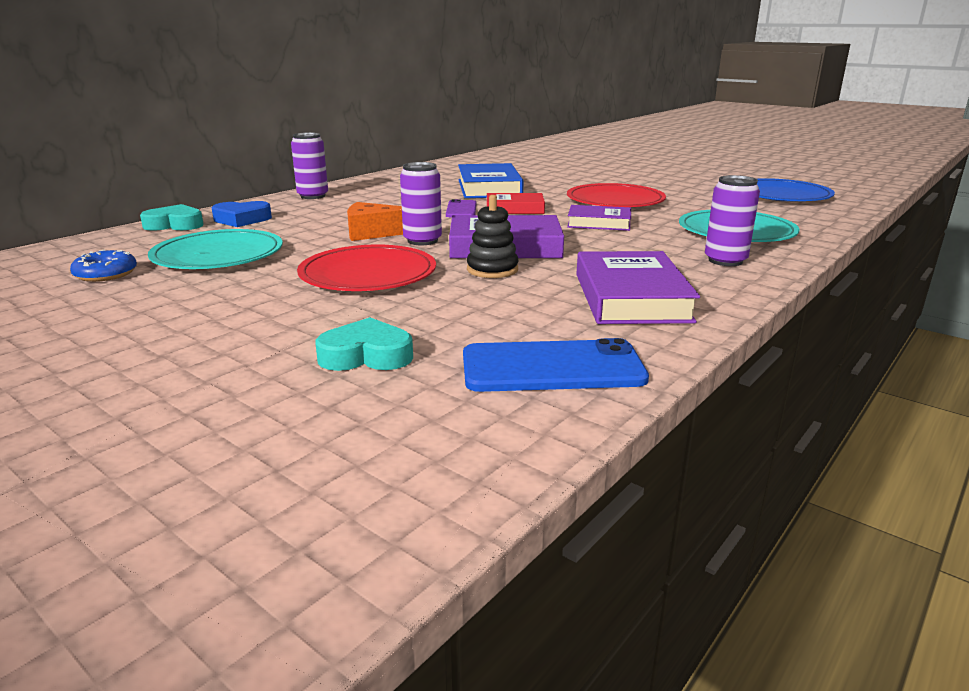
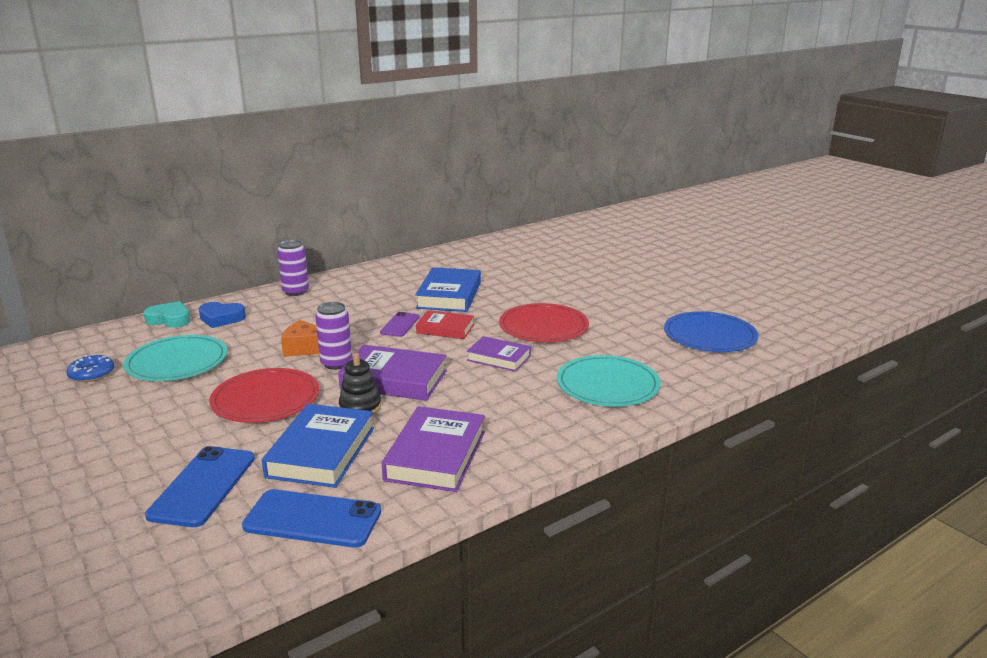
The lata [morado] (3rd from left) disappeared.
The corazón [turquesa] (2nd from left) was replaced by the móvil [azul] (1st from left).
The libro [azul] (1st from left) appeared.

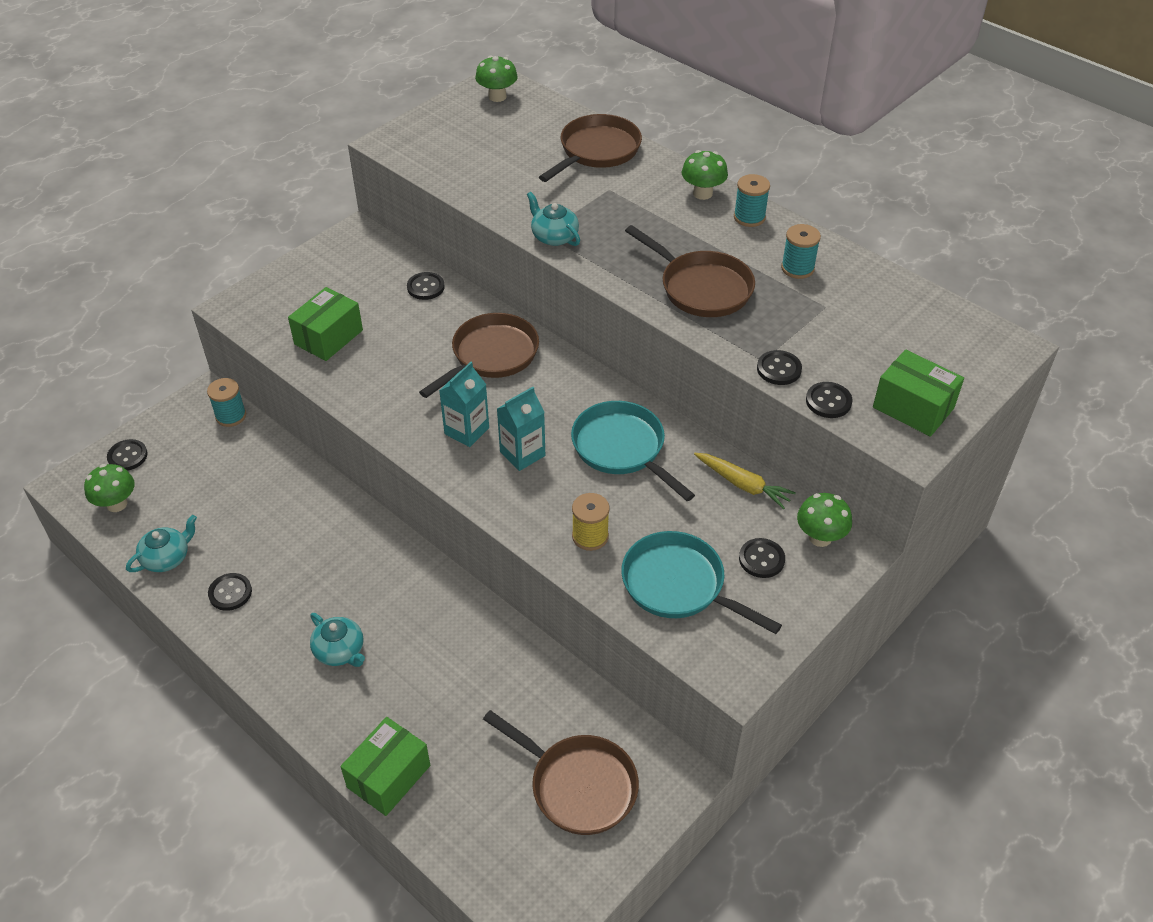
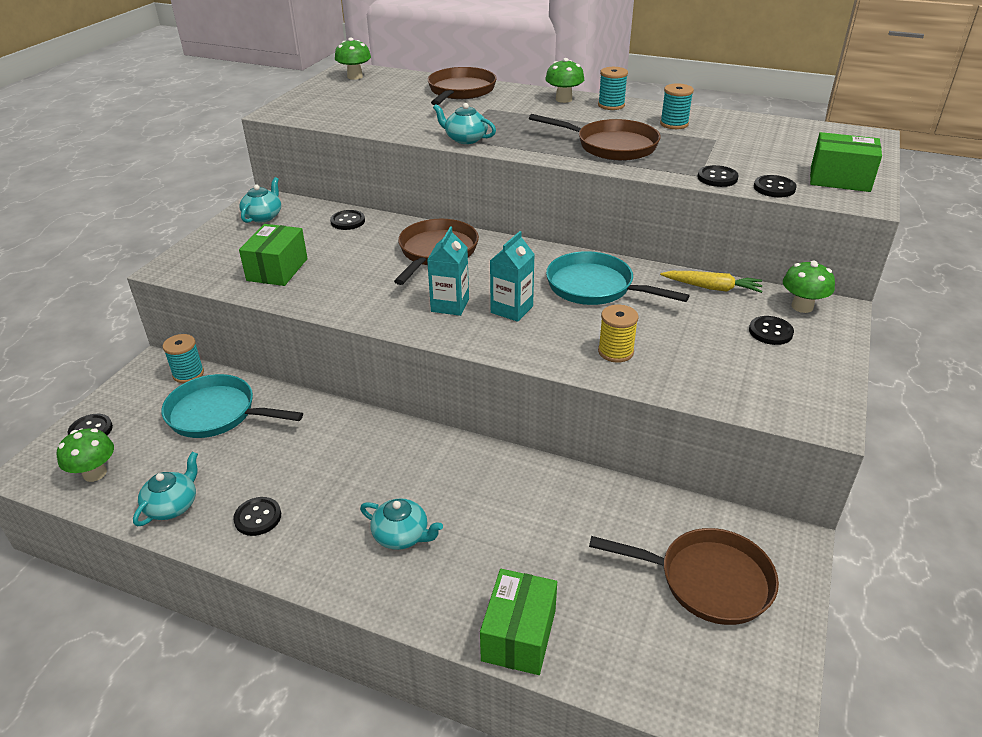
The sartén [turquesa] (2nd from left in the first image) moved.
The tetera [turquesa] (2nd from left) appeared.

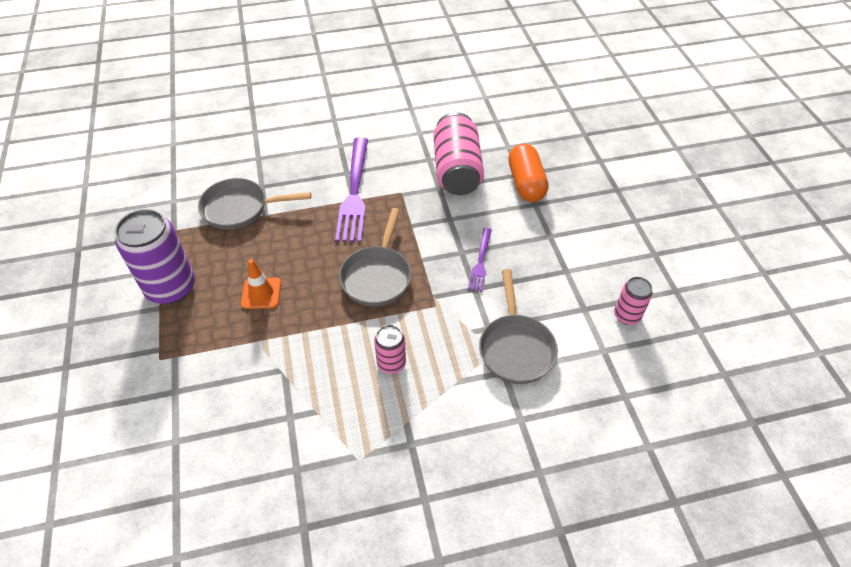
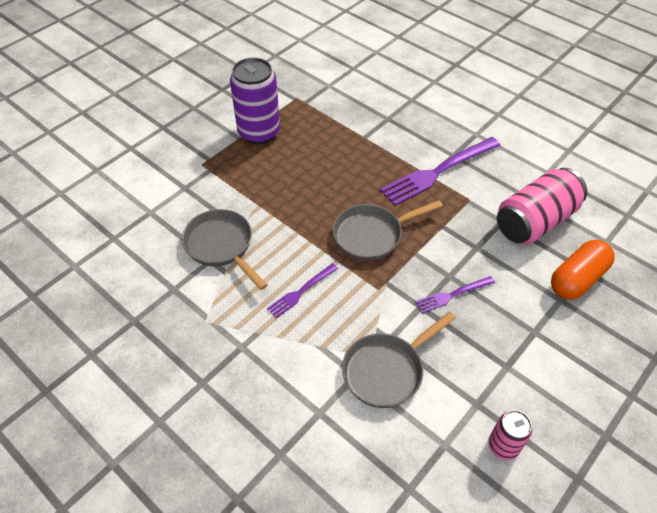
The sartén [gris] (1st from left) moved.
The cono de tráfico [naranja] disappeared.
The lata [rosa] (1st from left) was replaced by the tenedor [morado] (1st from left).

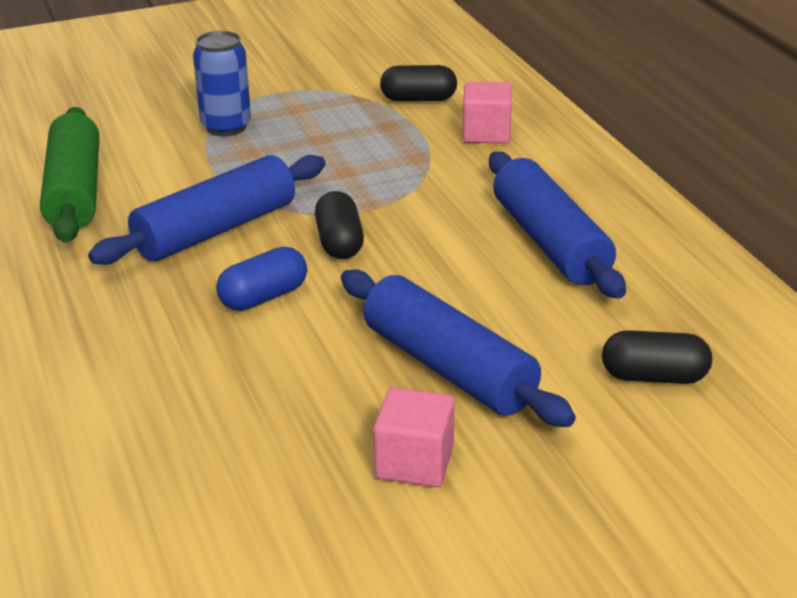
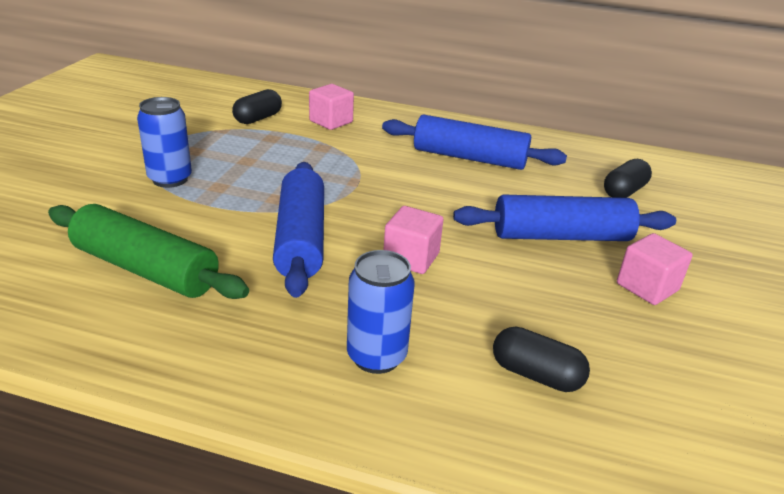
The cápsula [negro] (1st from left in the first image) moved.
The cápsula [azul] was replaced by the cubo [rosa] (2nd from left).
The lata [azul] (2nd from left) appeared.

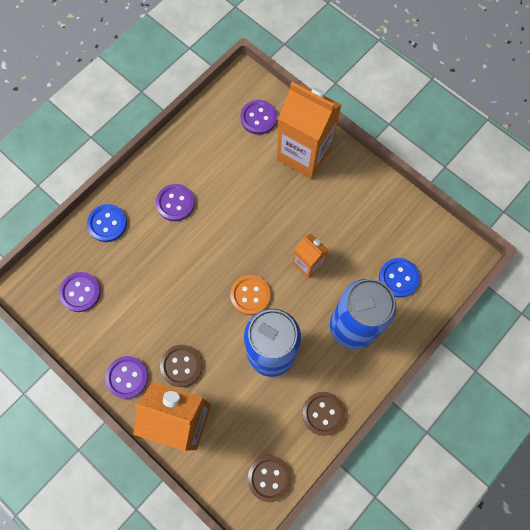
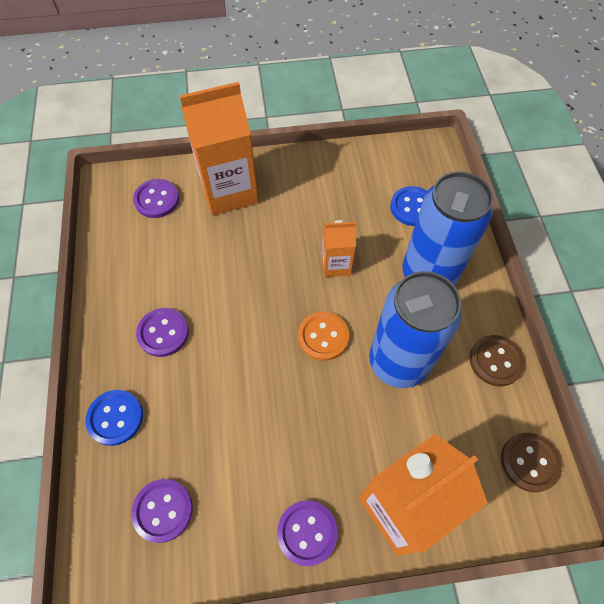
The botón [marrón] (1st from left) disappeared.

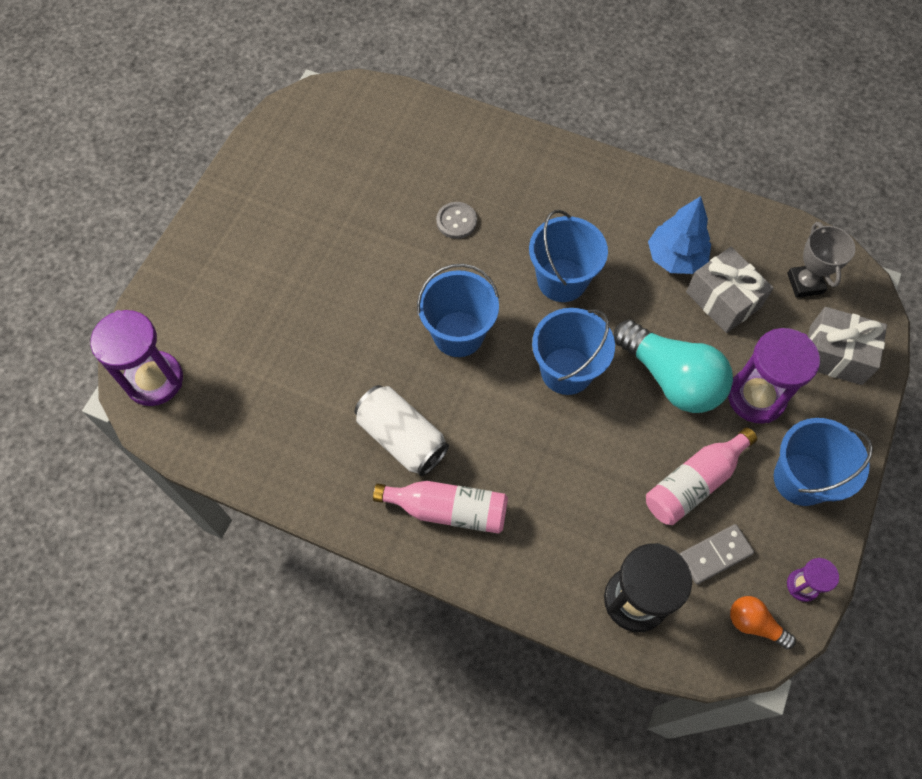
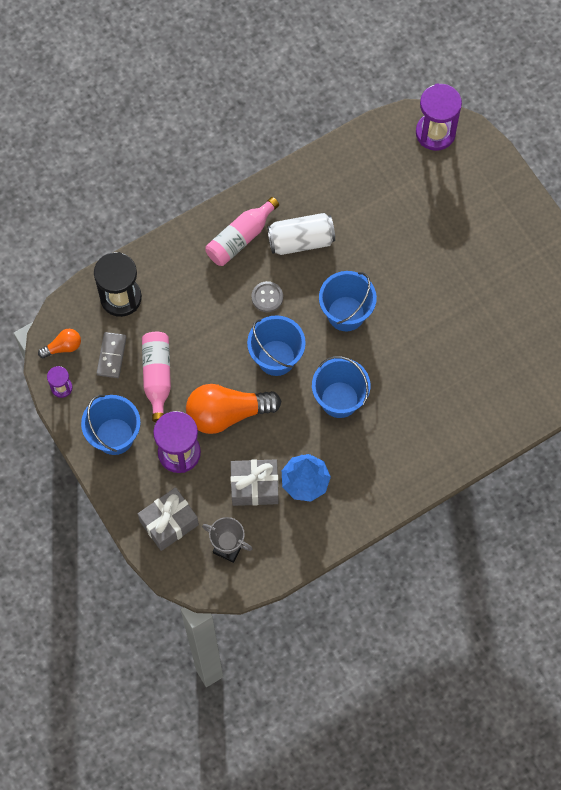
The botón [gris] moved.
The bombilla [turquesa] became the bombilla [naranja] (2nd from left).

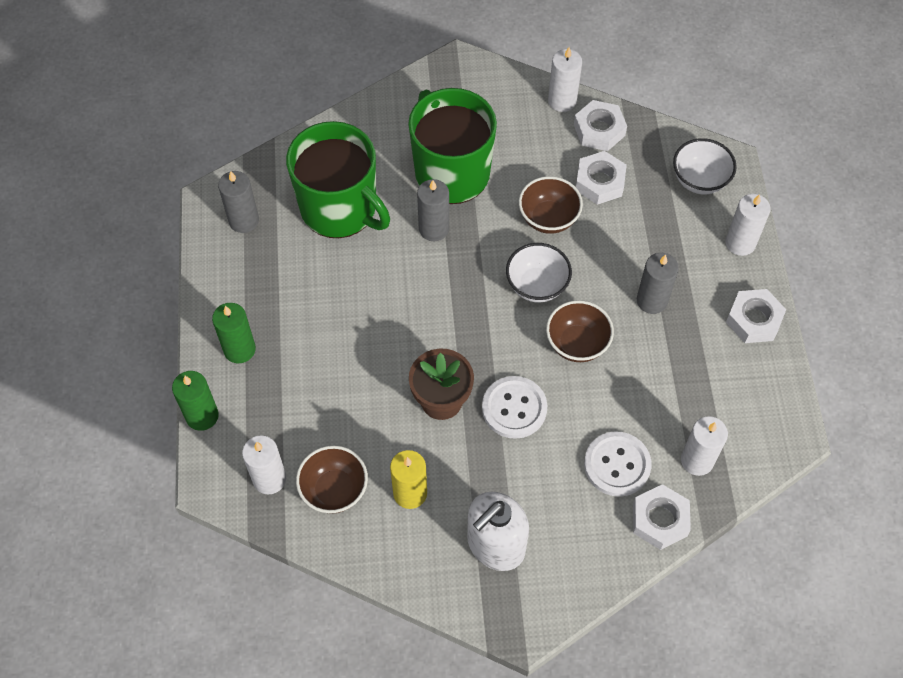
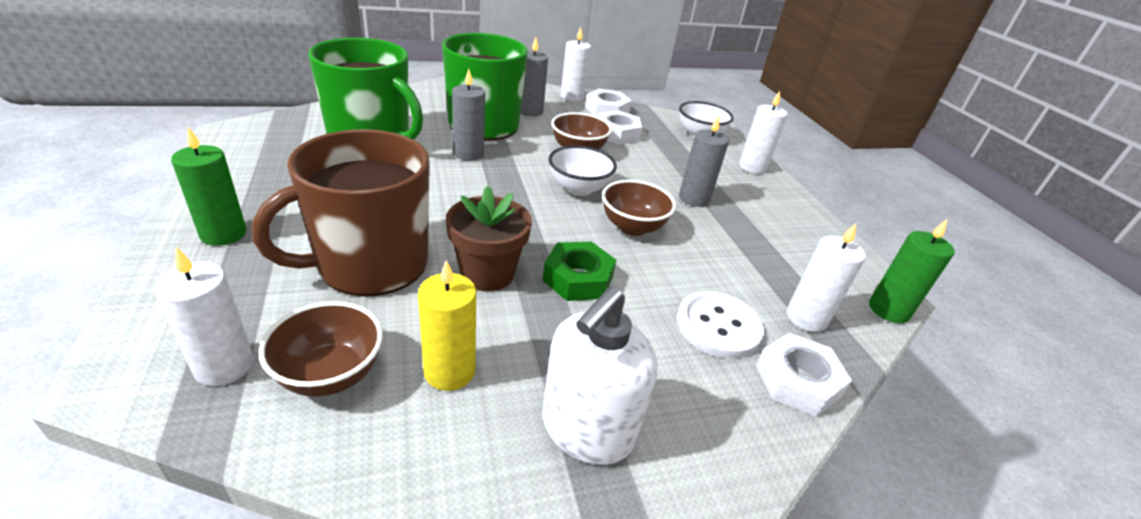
The vela [gris] (1st from left in the first image) moved.
The tuerca [blanco] (4th from left) disappeared.
The vela [verde] (1st from left in the first image) moved.
The botón [blanco] (1st from left) was replaced by the tuerca [verde].
The taza [marrón] appeared.

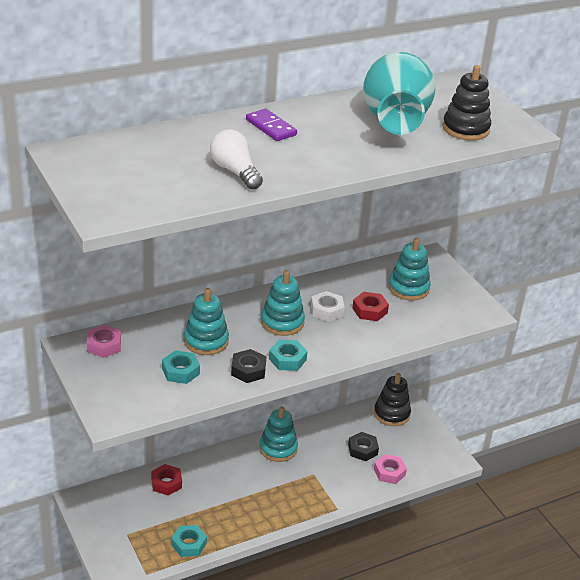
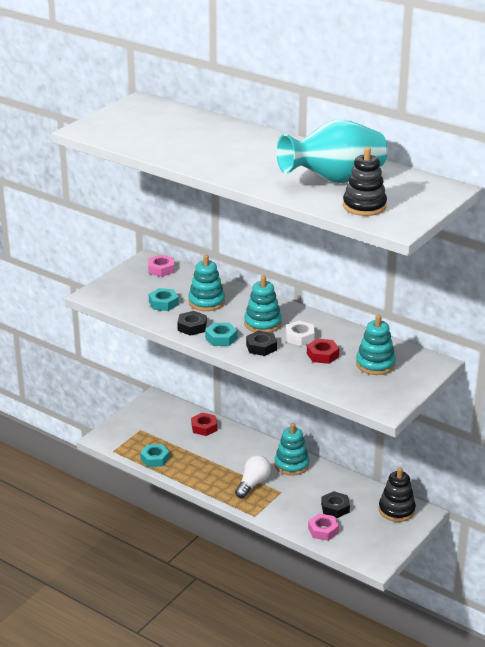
The ficha de dominó [morado] disappeared.
The bombilla [blanco] moved.
The tuerca [negro] (2nd from left) appeared.

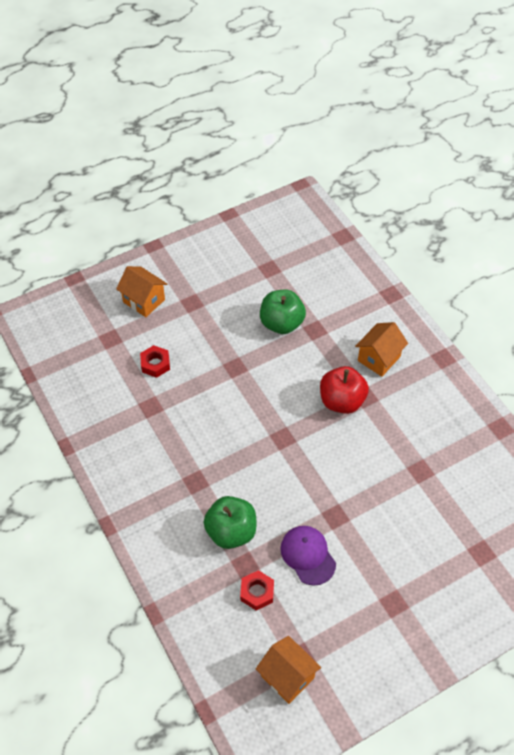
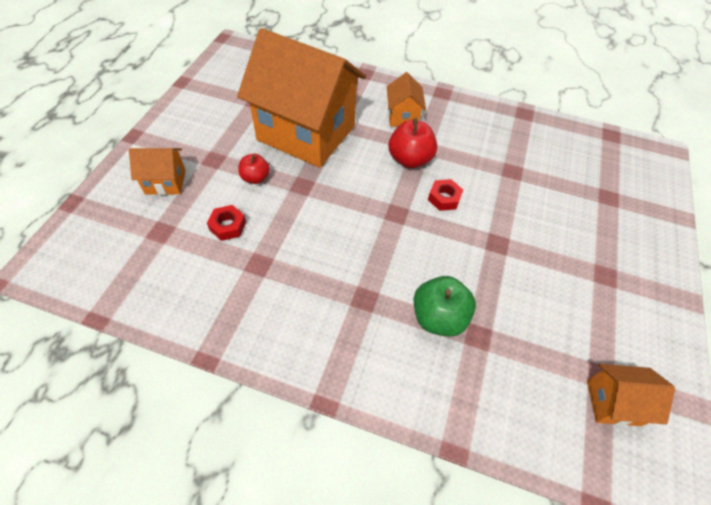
The manzana [verde] (2nd from left) was replaced by the casa [naranja] (2nd from left).
The gorra [morado] disappeared.
The tuerca [rojo] (2nd from left) moved.
The manzana [rojo] (1st from left) appeared.

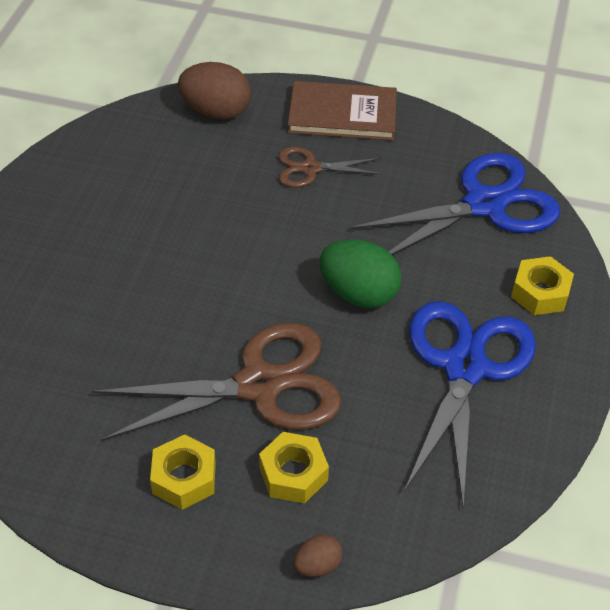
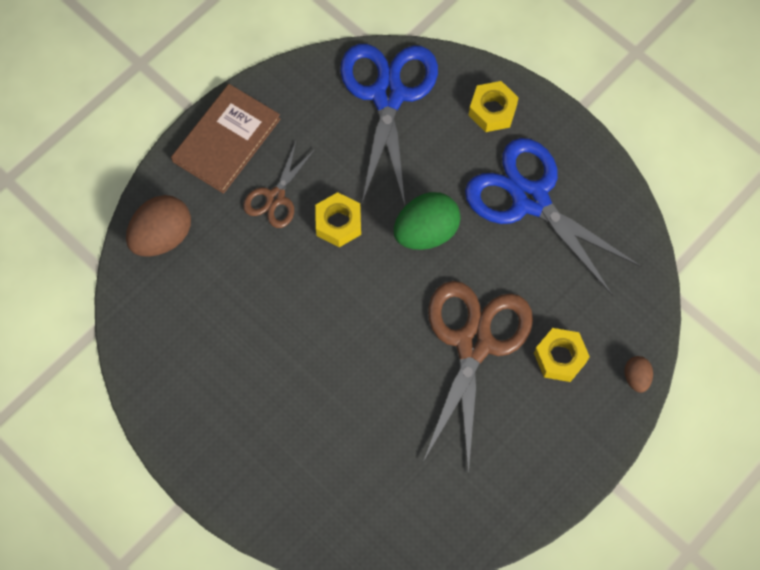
The tuerca [amarillo] (1st from left) moved.

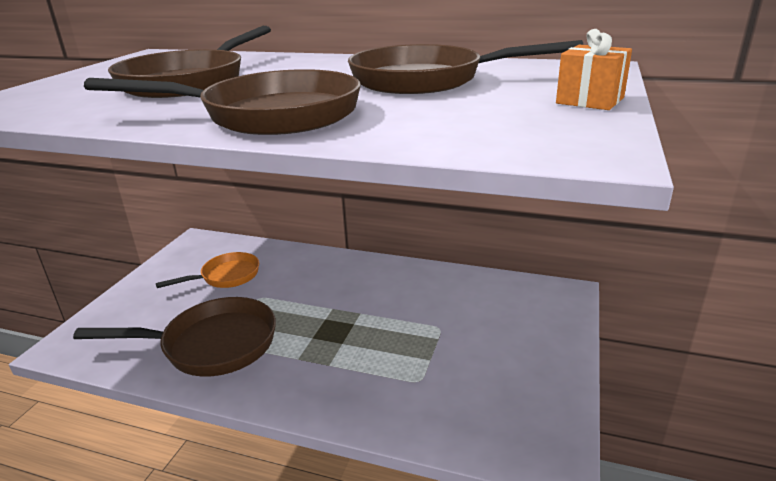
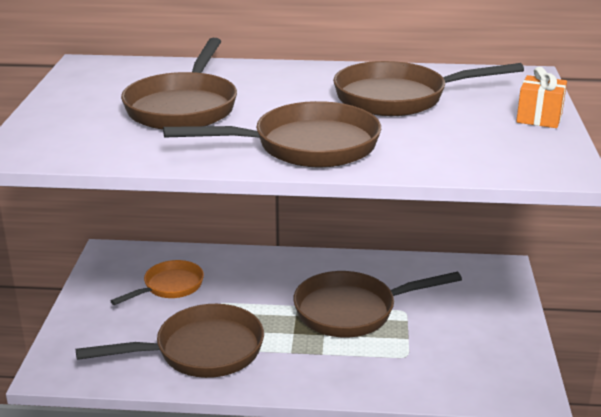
The sartén [marrón] (4th from left) appeared.

